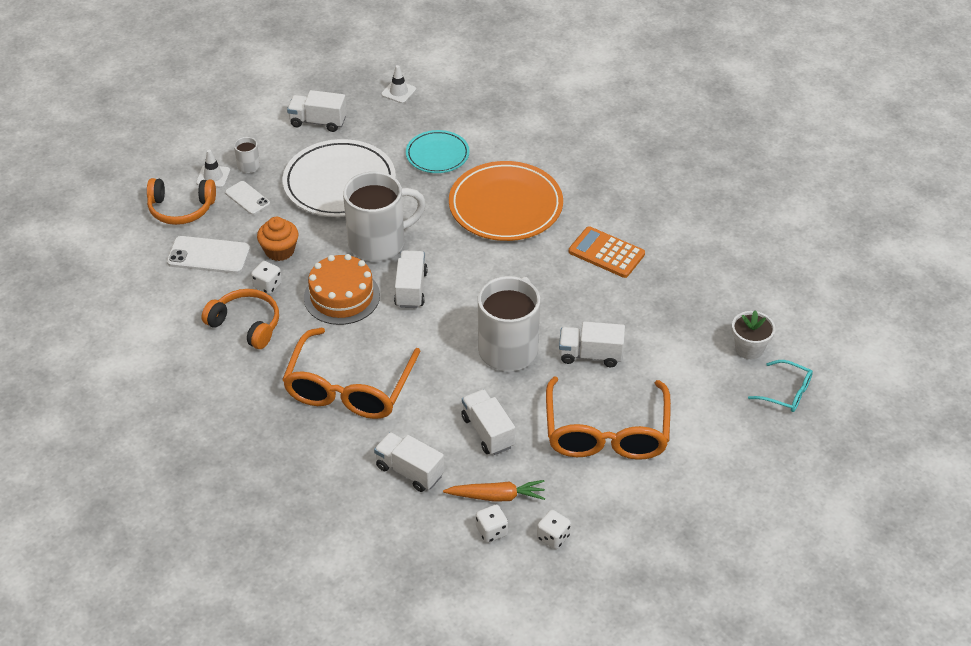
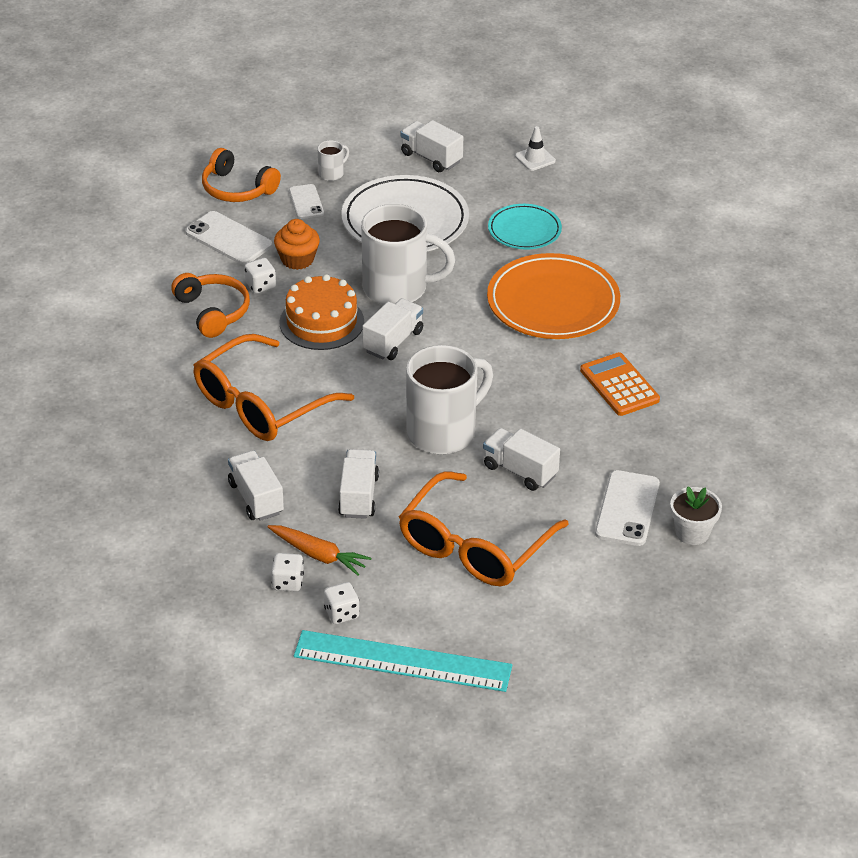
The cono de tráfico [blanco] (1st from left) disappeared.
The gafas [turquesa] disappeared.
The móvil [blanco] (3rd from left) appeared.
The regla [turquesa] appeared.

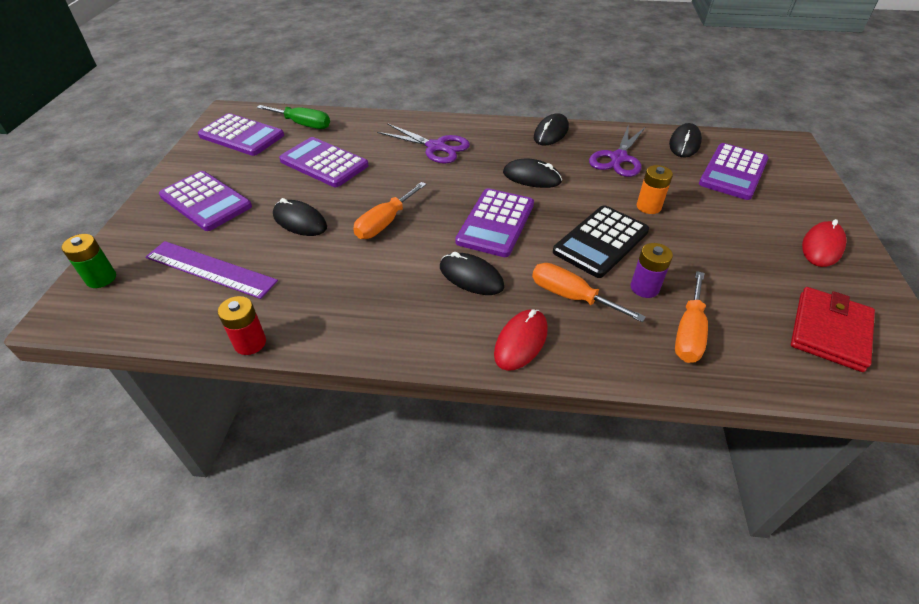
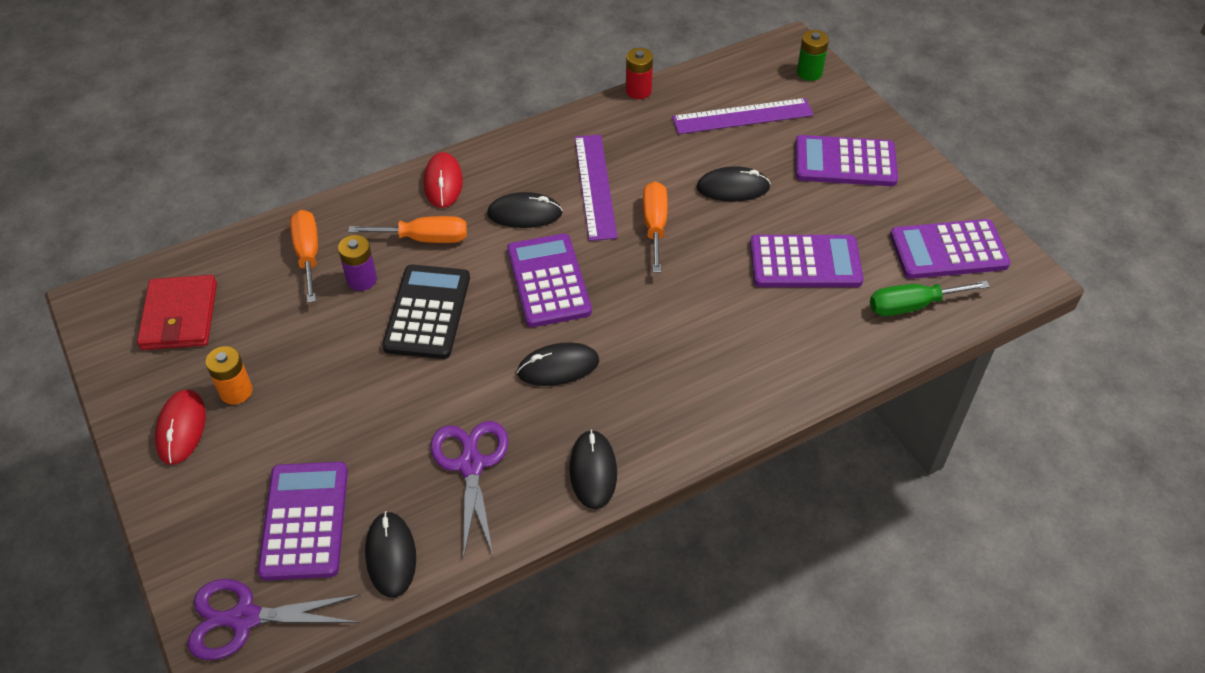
The tijeras [morado] (1st from left) moved.
The pila [naranja] moved.
The regla [morado] (1st from left) appeared.

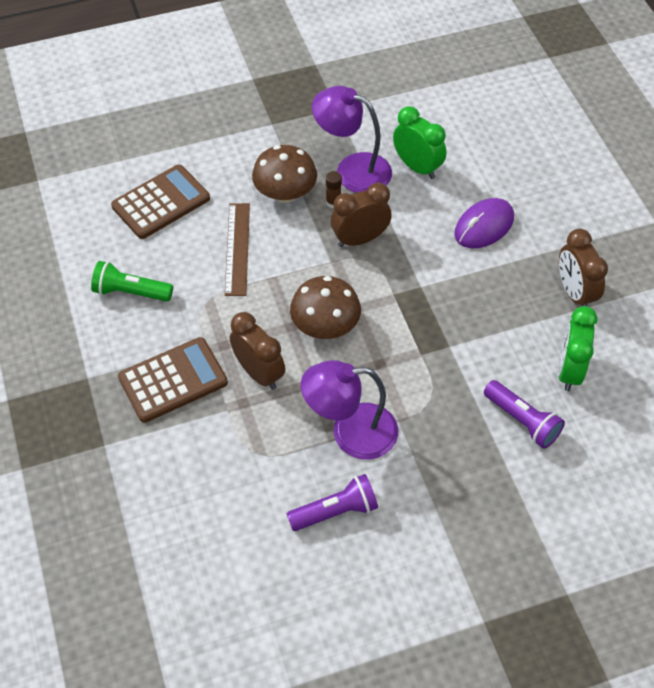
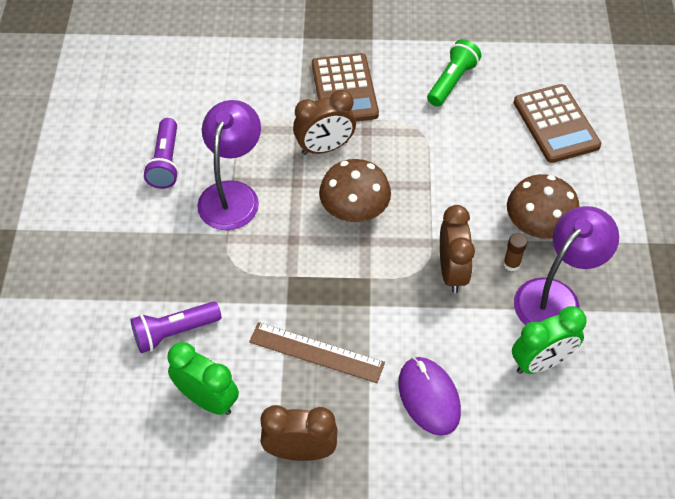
The regla [marrón] moved.

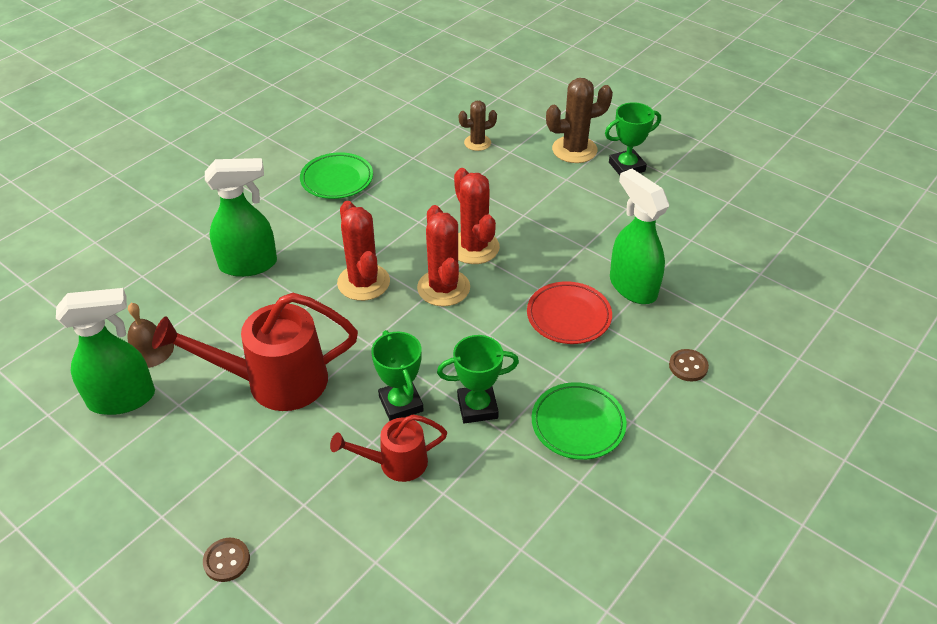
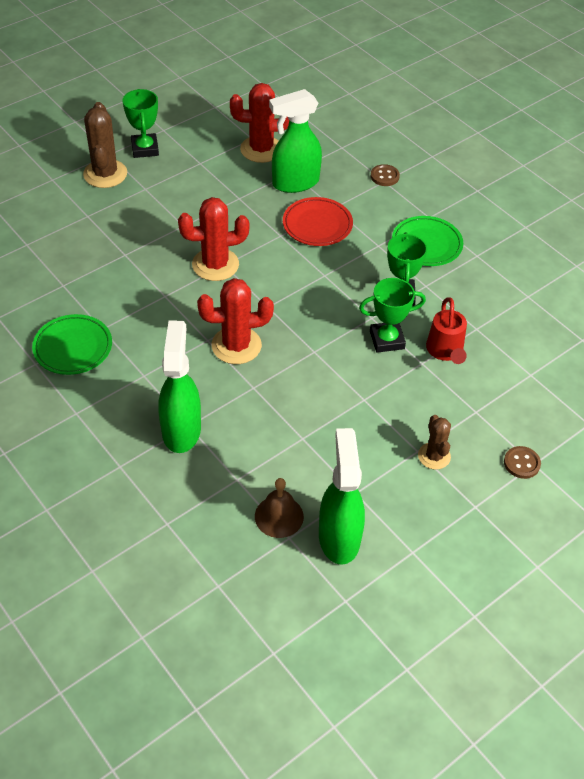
The cactus [marrón] (1st from left in the first image) moved.
The cactus [rojo] (2nd from left in the first image) moved.
The regadera [rojo] (1st from left) disappeared.

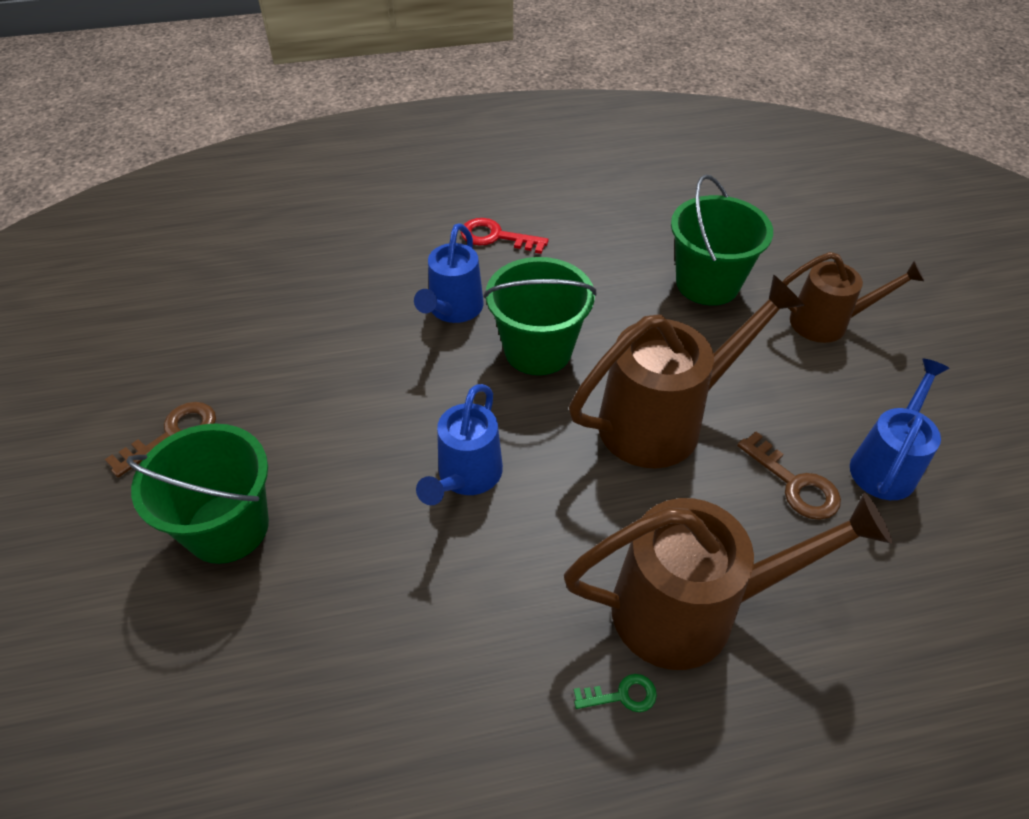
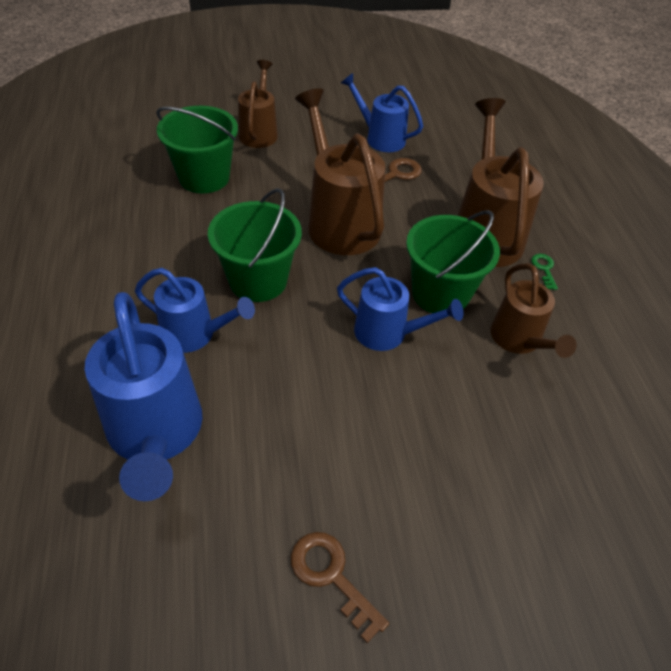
The llave [rojo] disappeared.
The balde [verde] (1st from left in the first image) moved.
The regadera [marrón] (4th from left) appeared.
The regadera [azul] (1st from left) appeared.

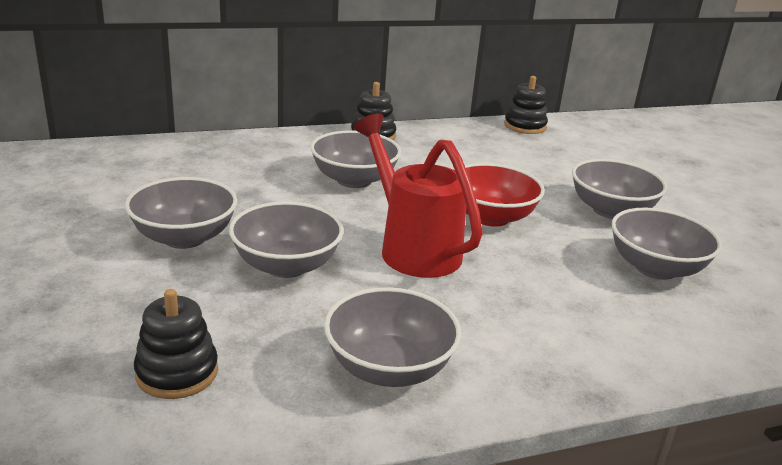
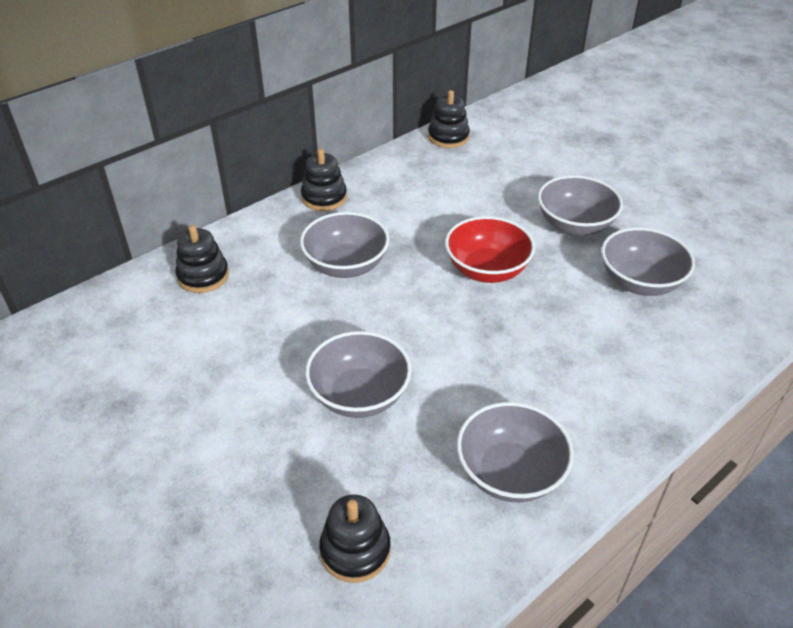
The regadera [rojo] disappeared.
The cuenco [gris] (1st from left) disappeared.
The juguete apilable [negro] (1st from left) appeared.

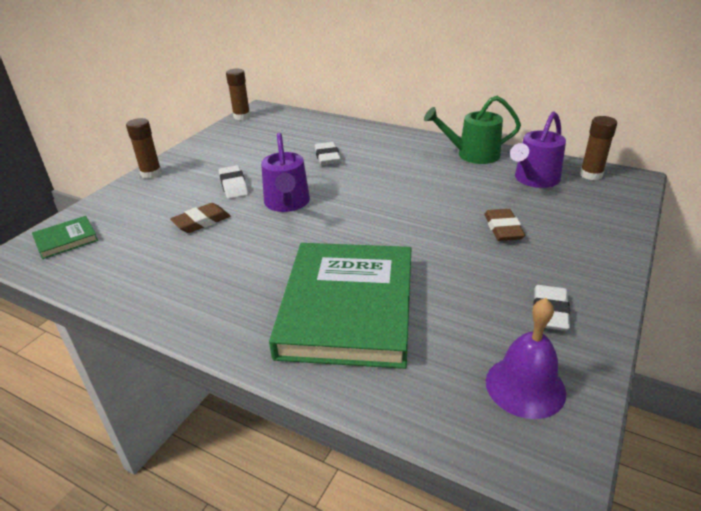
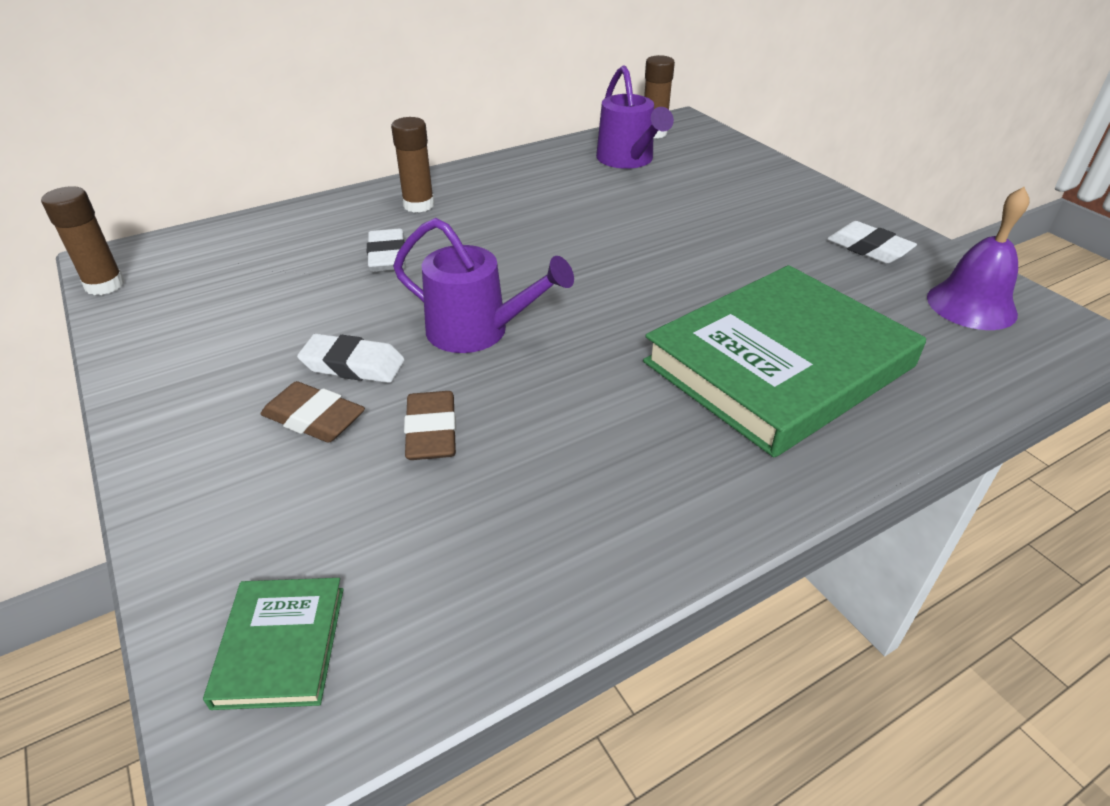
The regadera [verde] disappeared.
The barra de pegamento [marrón] (1st from left in the first image) moved.
The goma de borrar [blanco] (2nd from left) turned 60 degrees clockwise.
The goma de borrar [marrón] (2nd from left in the first image) moved.
The libro [verde] (2nd from left) turned 75 degrees counterclockwise.

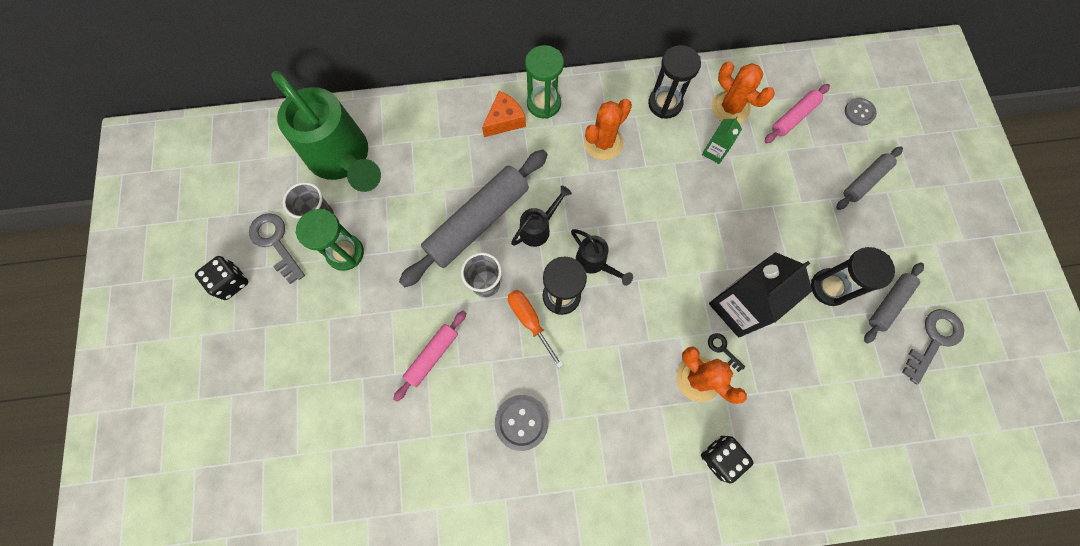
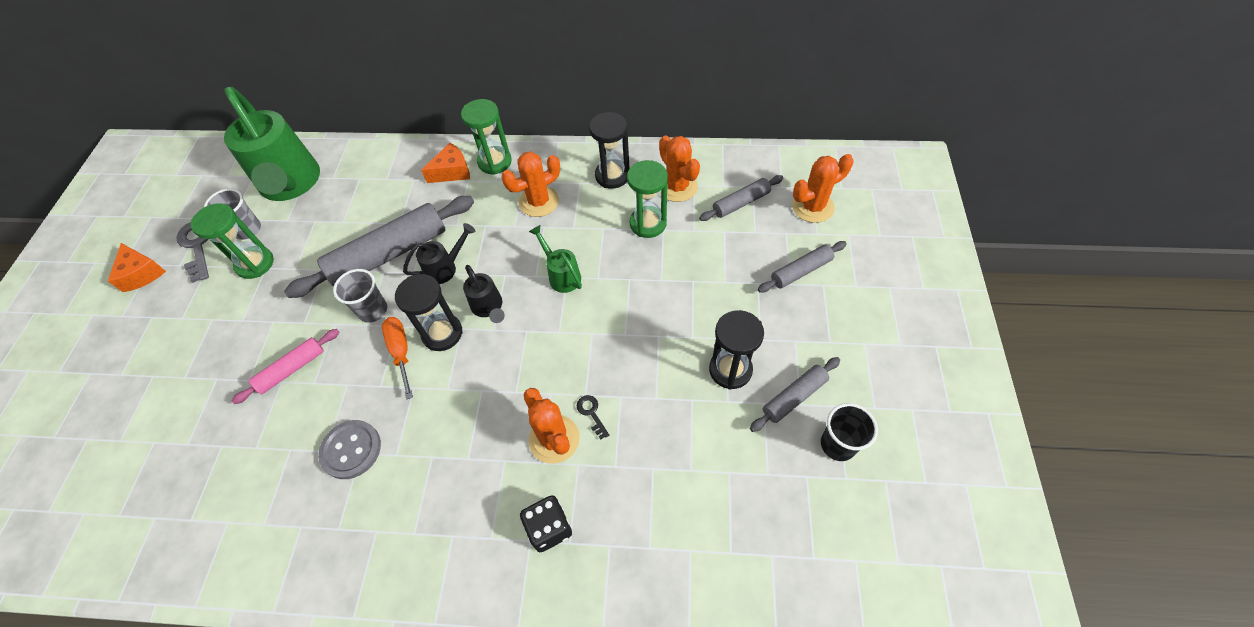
The rodillo [rosa] (2nd from left) became the rodillo [gris] (2nd from left).
The botón [gris] (2nd from left) was replaced by the cactus [naranja] (4th from left).
The cartón de leche [verde] was replaced by the reloj de arena [verde] (3rd from left).
The cartón de leche [negro] disappeared.
The dado [negro] (1st from left) was replaced by the queso [naranja] (1st from left).
The llave [gris] (2nd from left) was replaced by the vaso [negro].
The regadera [verde] (2nd from left) appeared.

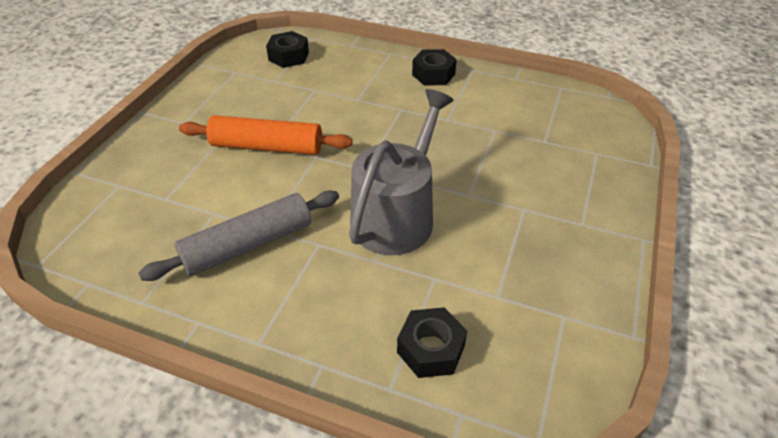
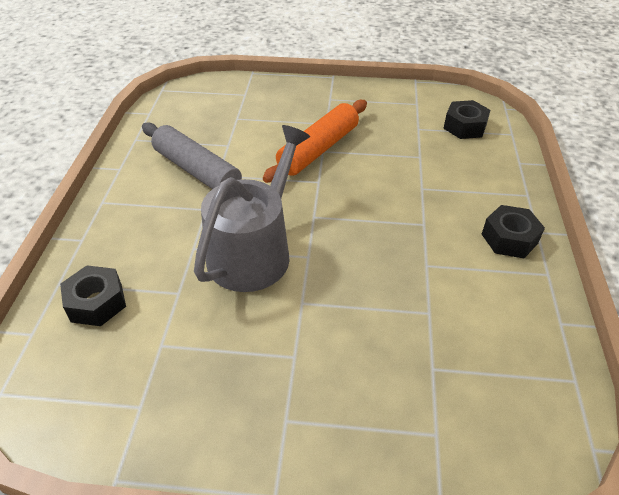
The regadera [gris] turned 75 degrees counterclockwise.
The rodillo [naranja] turned 45 degrees clockwise.

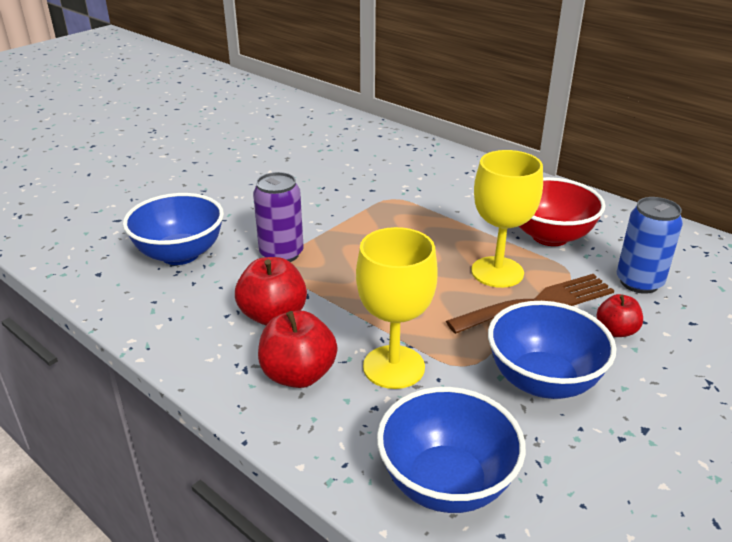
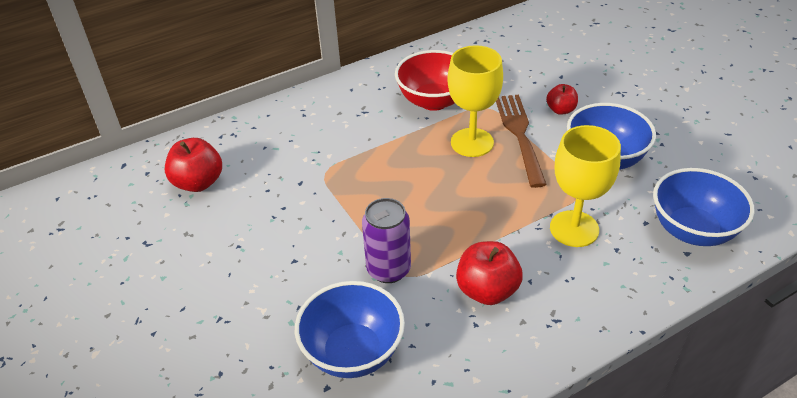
The lata [azul] disappeared.
The manzana [rojo] (2nd from left in the first image) moved.

